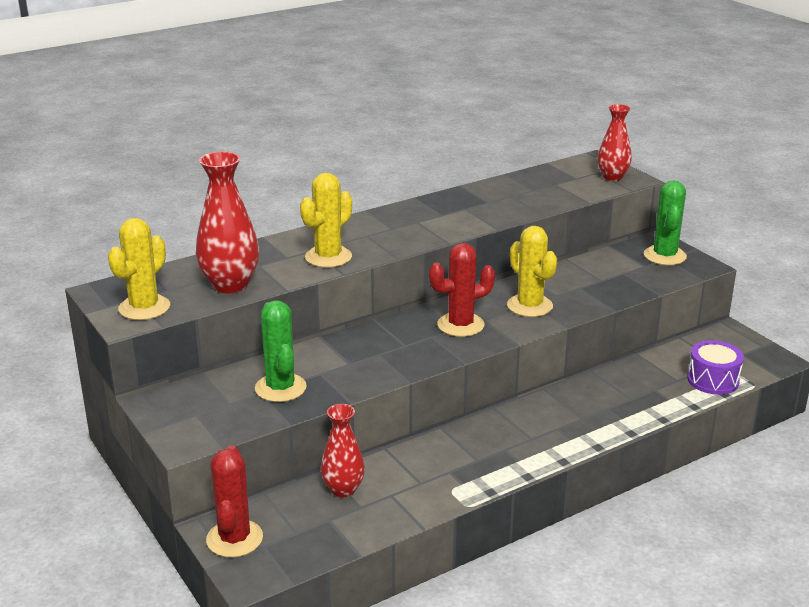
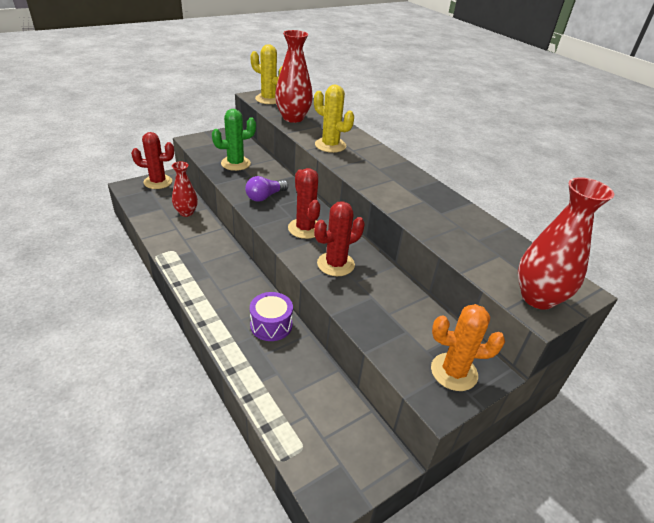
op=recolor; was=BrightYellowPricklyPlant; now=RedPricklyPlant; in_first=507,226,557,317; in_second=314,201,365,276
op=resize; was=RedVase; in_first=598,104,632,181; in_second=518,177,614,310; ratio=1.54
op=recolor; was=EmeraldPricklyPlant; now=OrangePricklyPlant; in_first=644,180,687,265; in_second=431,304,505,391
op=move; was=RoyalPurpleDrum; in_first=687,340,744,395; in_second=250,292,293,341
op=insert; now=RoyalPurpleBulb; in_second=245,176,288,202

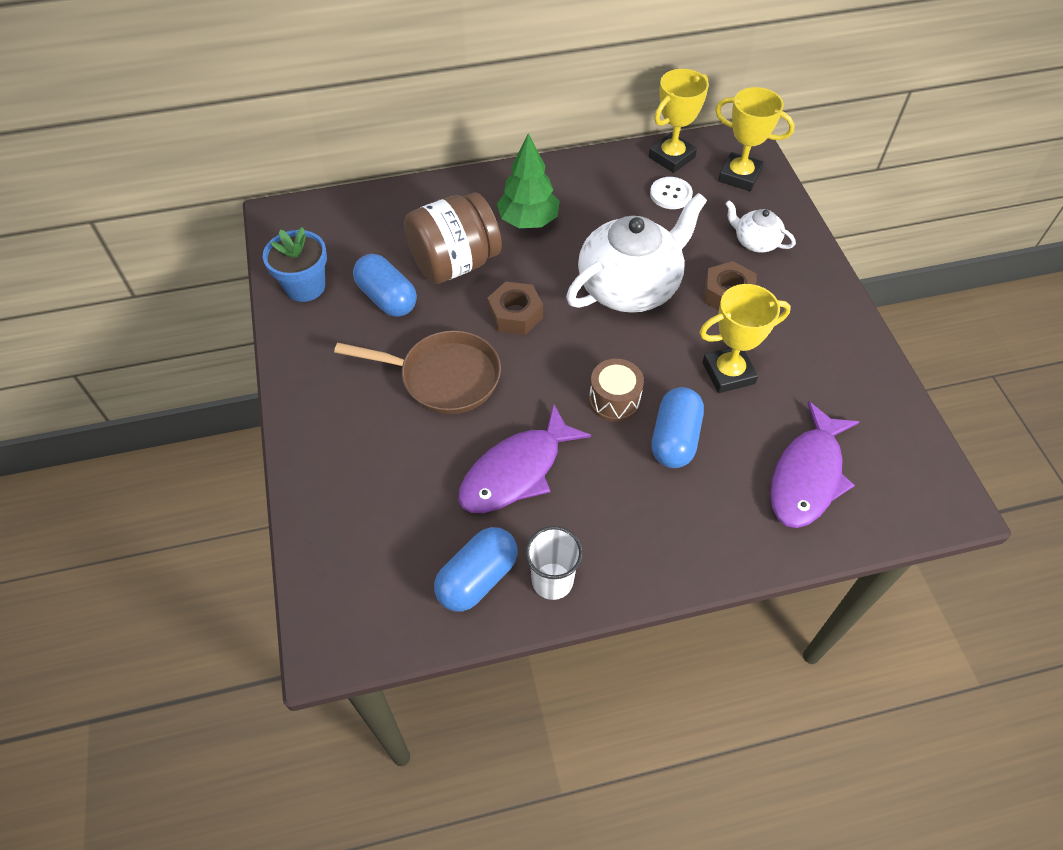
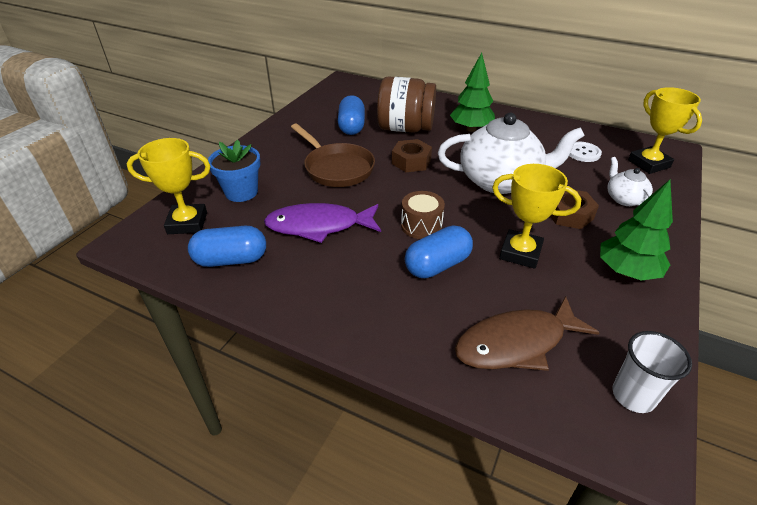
op=move; was=BluePlantPot; in_first=263,227,327,302; in_second=208,140,261,202
op=move; was=PureWhiteBeaker; in_first=525,526,583,600; in_second=613,331,692,413
op=move; was=BrightYellowAwardCup; in_first=649,69,709,173; in_second=127,138,210,234
op=recolor; was=RoyalPurpleFishFigure; now=RussetFishFigure; in_first=770,401,859,528; in_second=455,296,600,371
op=insert; now=EmeraldTree; in_second=600,180,673,281

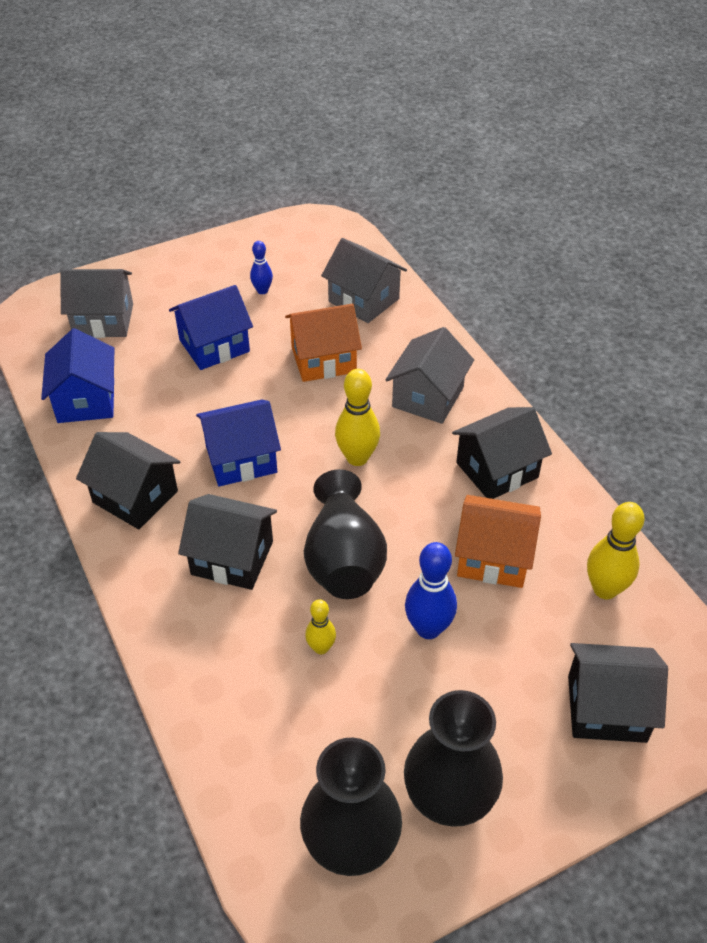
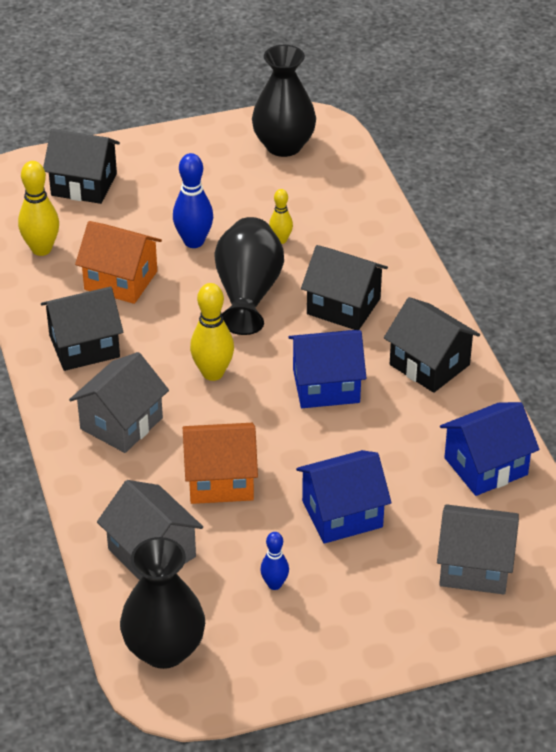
op=rotate; was=BlueToyHouse; in_first=41,328,115,423; in_second=440,402,539,496; clockwise=60
op=move; was=BlackVase; in_first=404,690,503,827; in_second=120,537,205,669

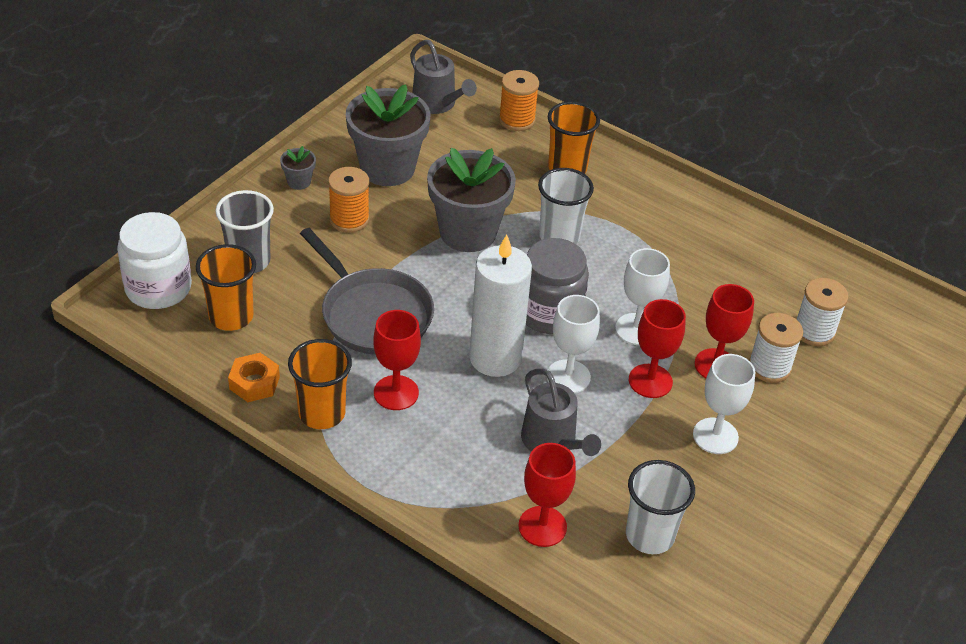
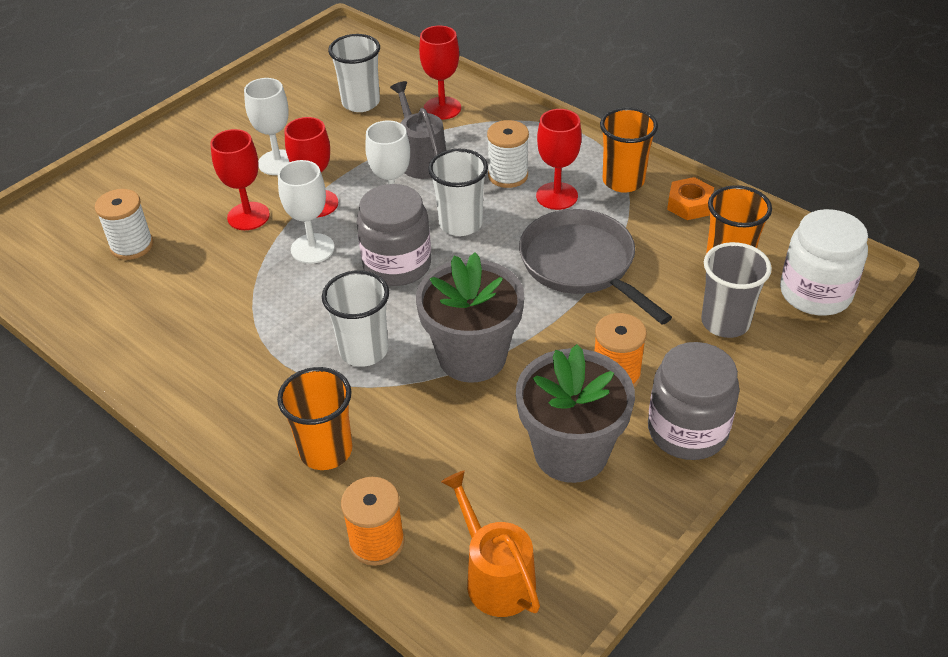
op=replace; was=GrayPlantPot; now=GrayJar; in_first=280,146,316,190; in_second=648,342,740,460
op=recolor; was=GrayWateringPot; now=OrangeWateringPot; in_first=410,40,477,114; in_second=441,471,540,617
op=replace; was=PureWhiteCandle; now=PureWhiteBeaker; in_first=469,234,532,377; in_second=428,149,488,236
op=move; was=PureWhiteSpool; in_first=749,313,803,383; in_second=487,120,529,188

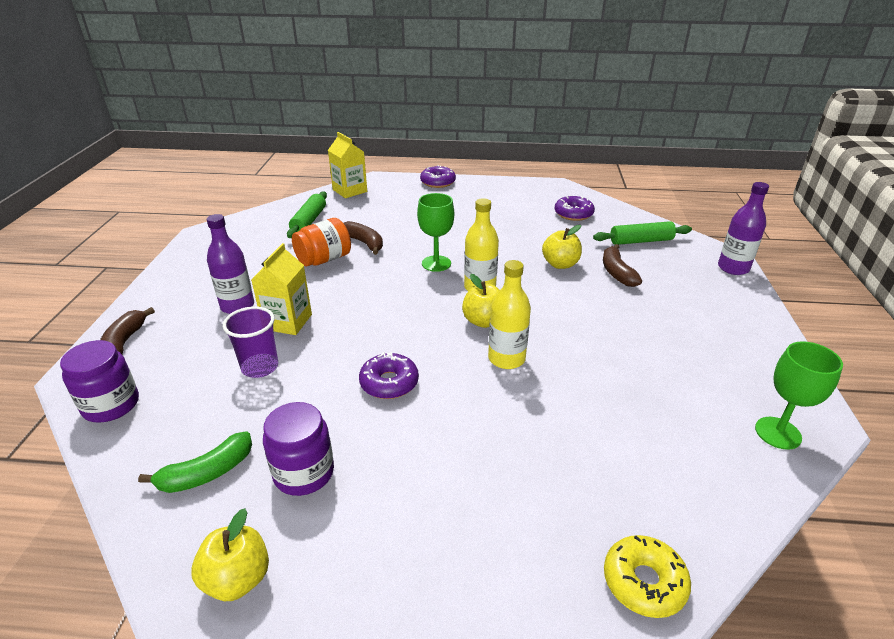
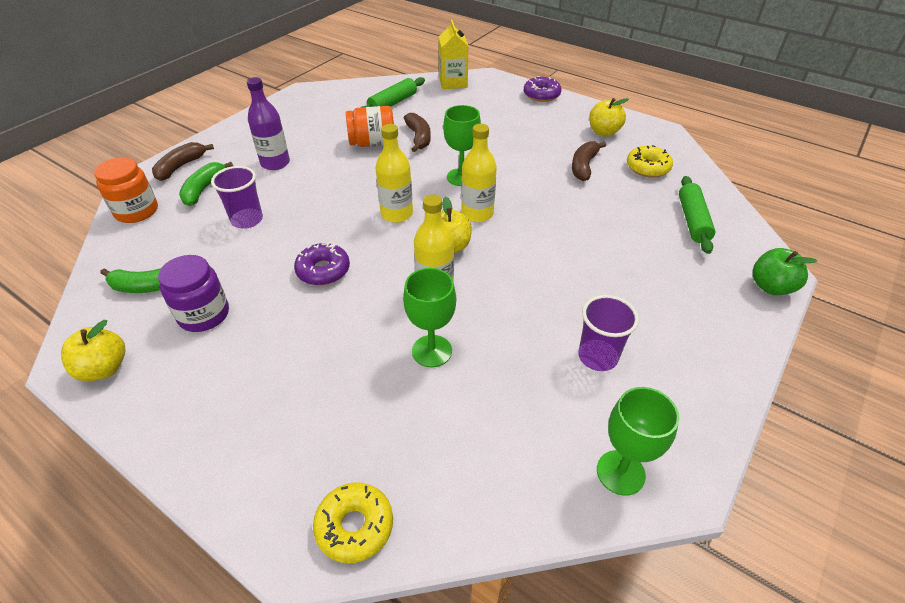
op=recolor; was=RoyalPurpleJar; now=OrangeJar; in_first=60,340,139,423; in_second=94,157,158,223
op=delete; was=BrightYellowCarton; in_first=251,243,312,335
op=move; was=BrightYellowToyApple; in_first=542,225,582,269; in_second=589,98,629,137
op=recolor; was=RoyalPurpleDonut; now=BrightYellowDonut; in_first=555,195,595,221; in_second=627,145,673,177
op=rotate; was=EmeraldPastryRoller; in_first=593,221,692,245; in_second=679,176,715,254; clockwise=75
op=move; was=RussetBananaFruit; in_first=603,244,642,287; in_second=572,141,606,181
op=replace; was=RoyalPurpleDrinkBottle; now=EmeraldToyApple; in_first=718,182,769,275; in_second=753,248,817,295
op=insert; now=EmeraldBananaFruit; in_second=179,162,233,206
op=insert; now=BrightYellowDrinkBottle; in_second=376,124,413,223
op=insert; now=EmeraldWineGlass; in_second=403,268,456,367
op=insert; now=RoyalPurpleBeaker; in_second=578,295,639,371

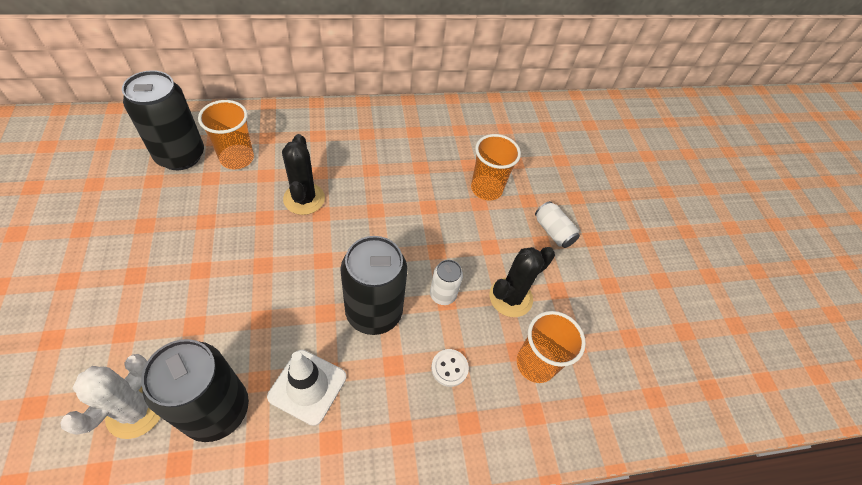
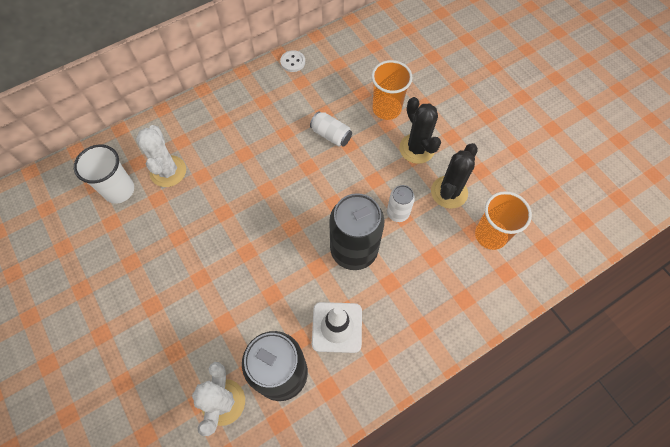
op=replace; was=BlackSodaCan; now=PureWhiteBeaker; in_first=122,70,204,170; in_second=74,144,134,204
op=replace; was=OrangeBeaker; now=PureWhitePricklyPlant; in_first=198,100,254,169; in_second=136,125,186,187
op=move; was=BlackPricklyPlant; in_first=282,134,325,215; in_second=399,97,441,164
op=move; was=PureWhiteSewingButton; in_first=431,349,469,387; in_second=280,50,305,72
op=move; was=PureWhiteSodaCan; in_first=535,201,580,248; in_second=310,111,352,147

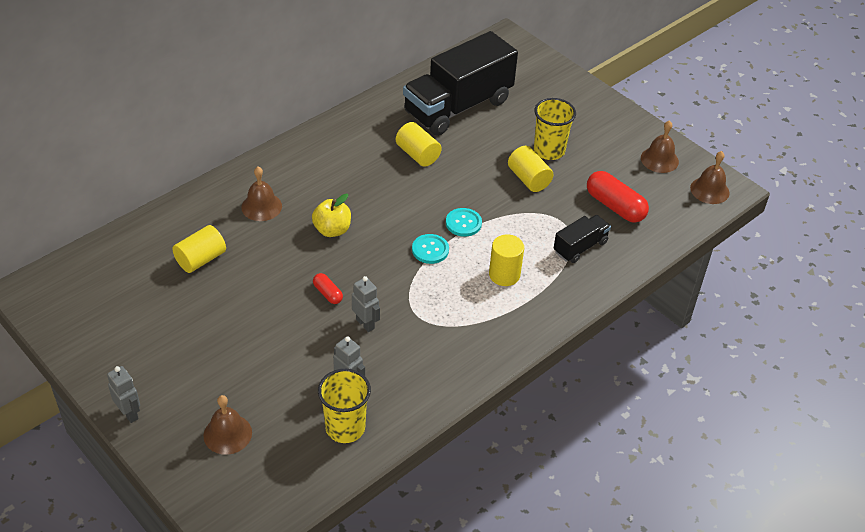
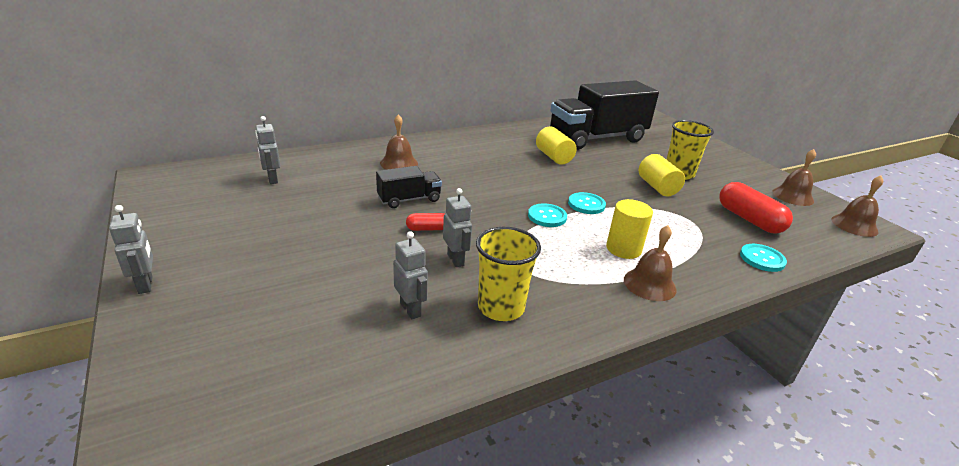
op=delete; was=BrightYellowSolidCylinder; in_first=172,225,226,273
op=move; was=RussetSchoolBell; in_first=203,395,252,455; in_second=624,225,677,301
op=delete; was=BrightYellowToyApple; in_first=312,193,351,237
op=rotate; was=RedPill; in_first=313,273,343,304; in_second=406,213,444,231; clockwise=-75
op=move; was=BrightYellowBeaker; in_first=318,369,371,443; in_second=476,227,541,321
op=move; was=BlackLorry; in_first=553,215,611,263; in_second=376,166,442,208
op=insert; now=GrayToyRobot; in_second=255,116,280,184
op=insert; now=TealSewingButton; in_second=740,244,787,272

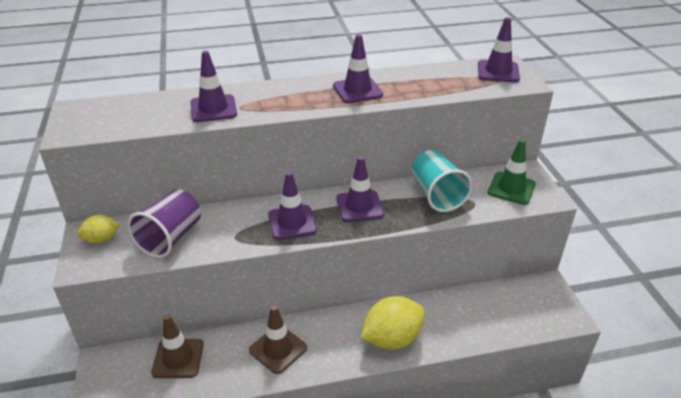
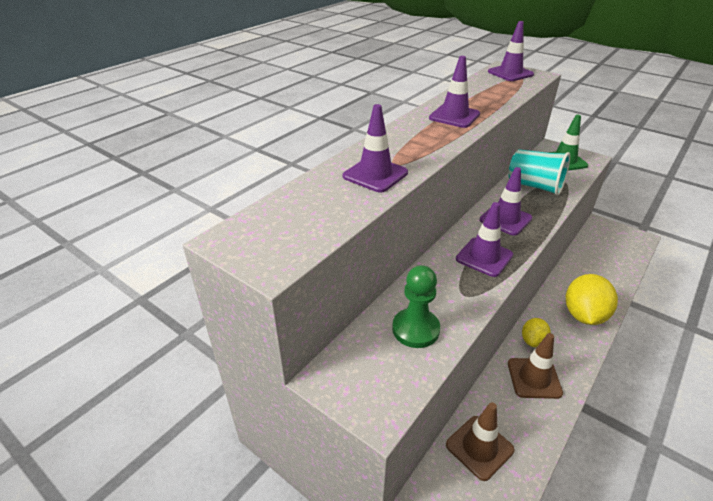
op=move; was=BrightYellowCitrusFruit; in_first=77,215,120,244; in_second=522,318,551,347
op=replace; was=RoyalPurpleBeaker; now=EmeraldPawn; in_first=127,189,201,258; in_second=392,265,440,348

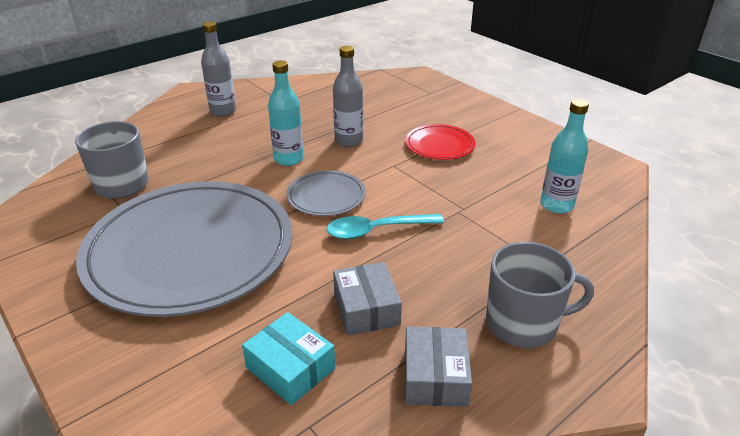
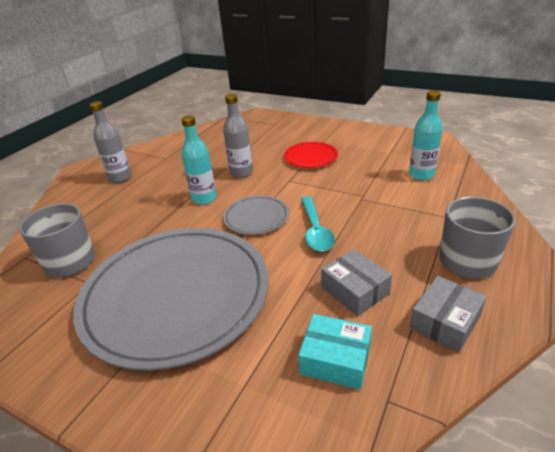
op=rotate; was=TealSpoon; in_first=327,214,444,239; in_second=301,196,335,252; clockwise=-60
op=rotate; was=GrayPackage; in_first=405,327,472,407; in_second=410,276,487,353; clockwise=60

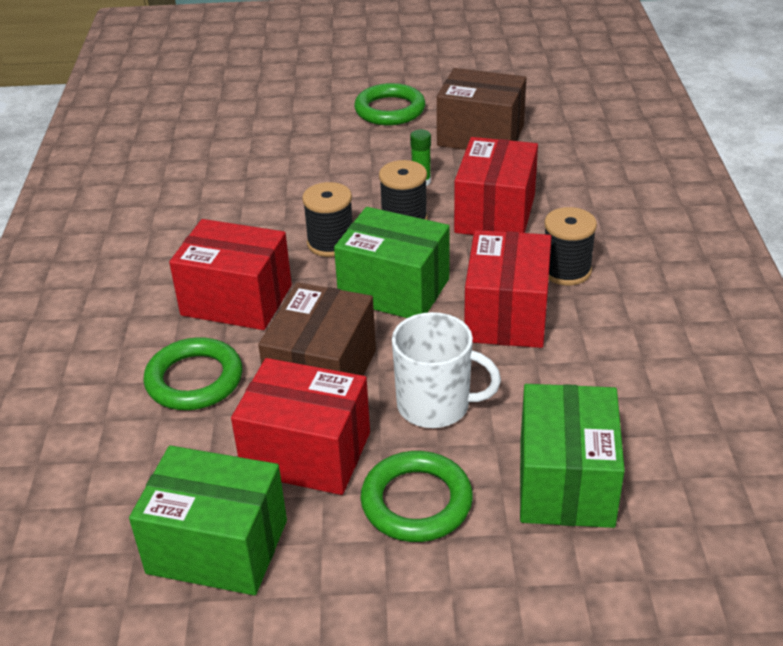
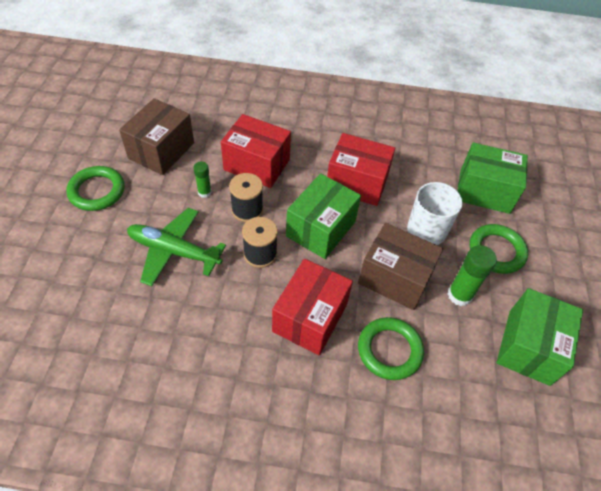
op=replace; was=RedPackage; now=EmeraldStickOfGlue; in_first=231,358,370,495; in_second=448,245,497,306
op=delete; was=BlackSpool; in_first=544,207,597,285
op=insert; now=EmeraldPlane; in_second=127,208,226,286

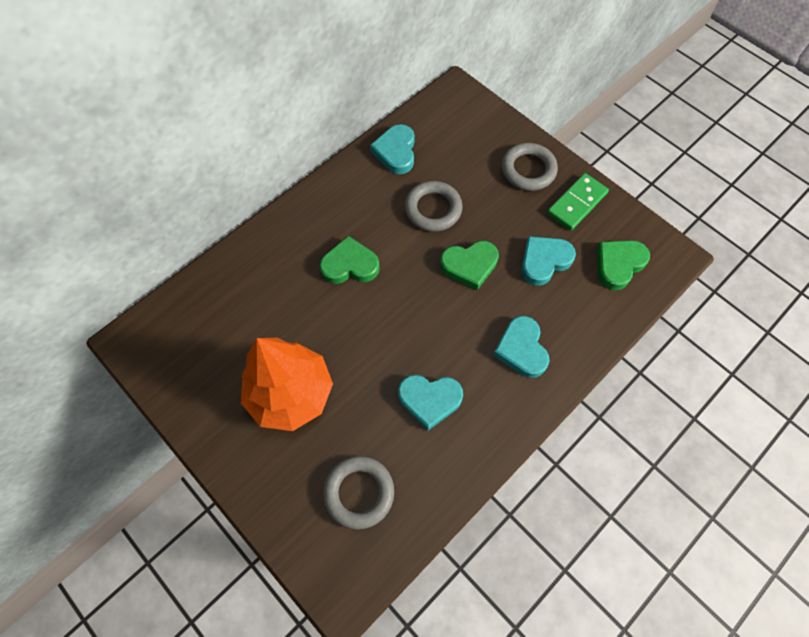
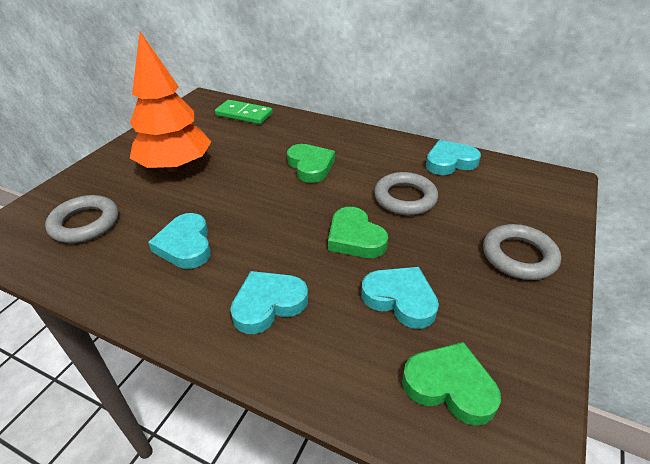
op=move; was=EmeraldDominoPiece; in_first=547,173,609,231; in_second=215,100,273,124

